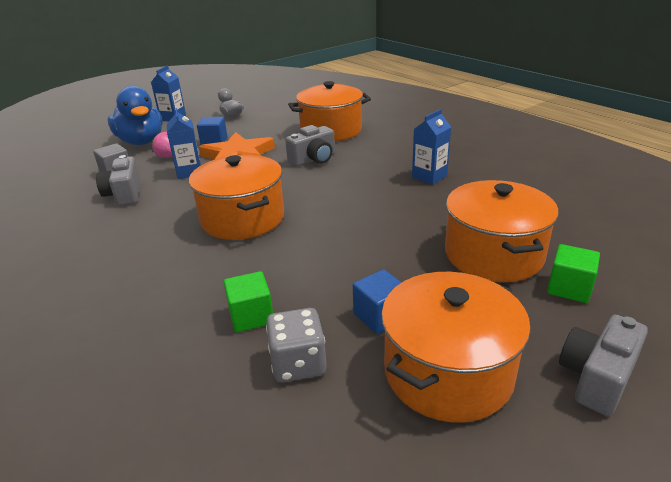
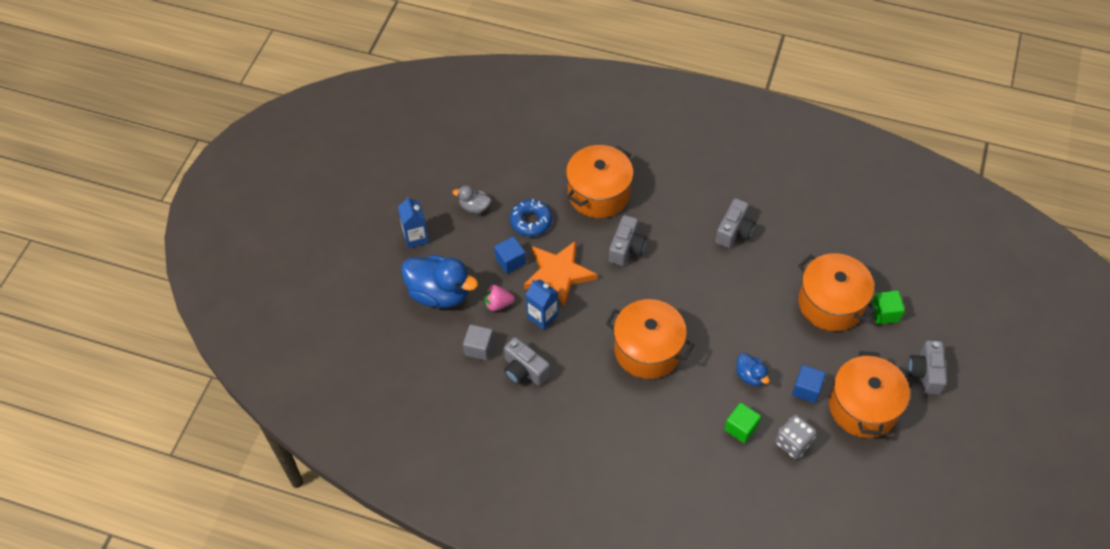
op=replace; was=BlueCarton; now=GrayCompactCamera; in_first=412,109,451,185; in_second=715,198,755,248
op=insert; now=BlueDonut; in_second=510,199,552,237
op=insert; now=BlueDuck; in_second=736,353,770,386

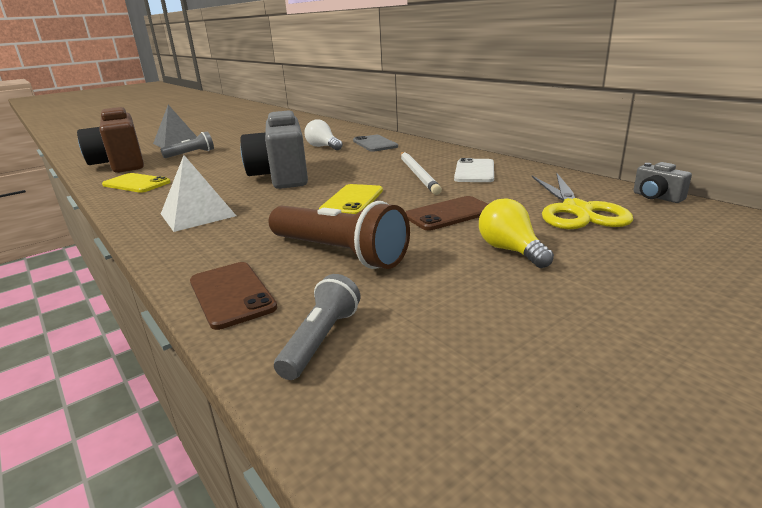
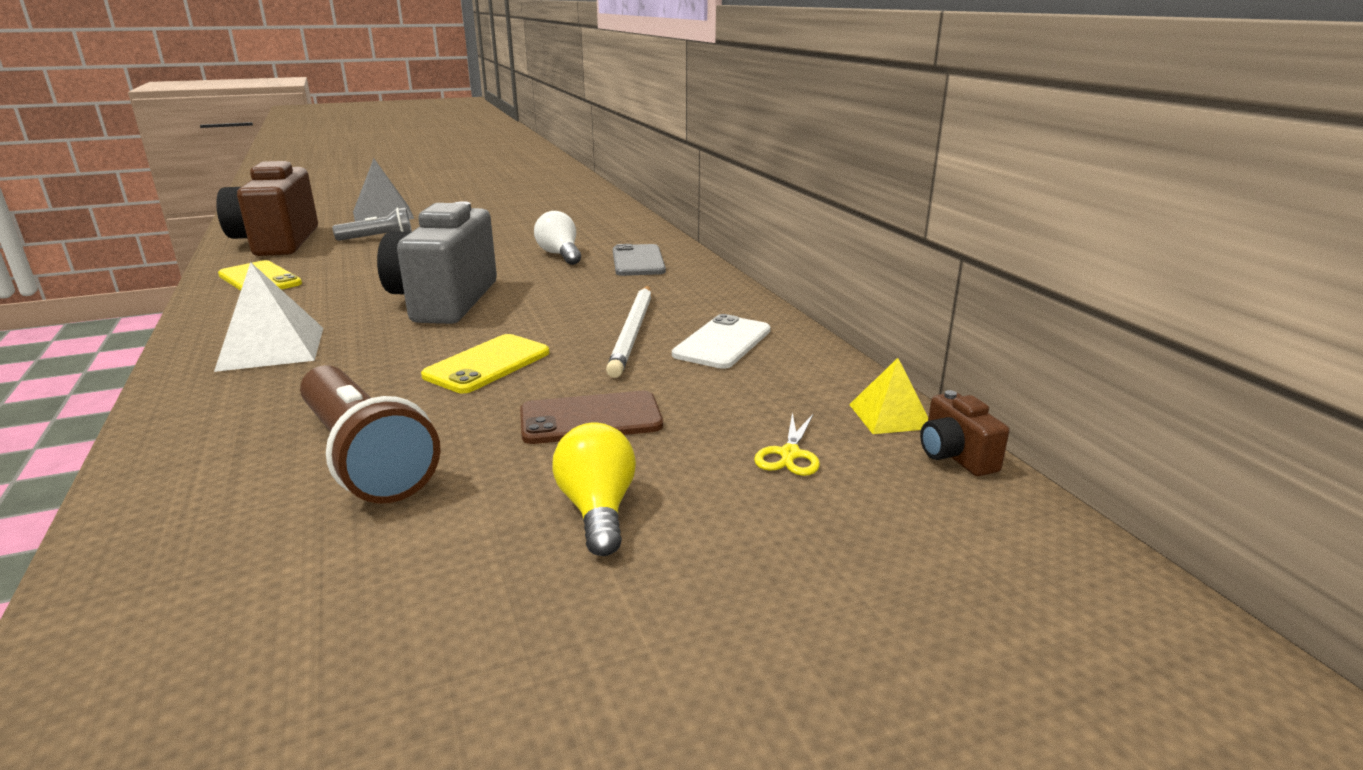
op=delete; was=RussetPhone; in_first=190,262,277,330
op=delete; was=GrayFlashlight; in_first=274,274,360,380
op=resize; was=BrightYellowScissors; in_first=532,173,633,229; in_second=754,412,820,476; ratio=0.45
op=recolor; was=GrayCompactCamera; now=RussetCompactCamera; in_first=633,162,692,203; in_second=920,390,1009,476
op=insert; now=BrightYellowSolidPyramid; in_second=849,358,928,434

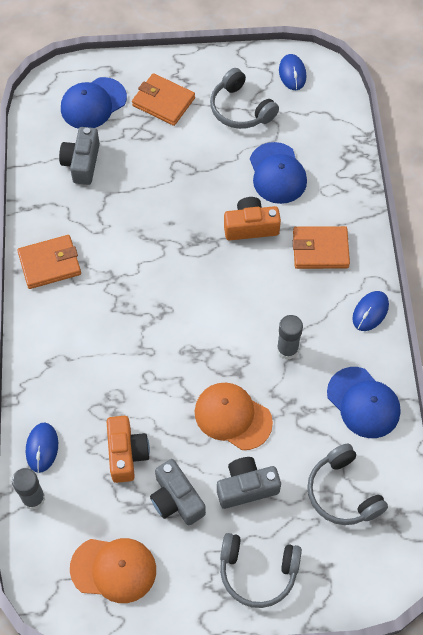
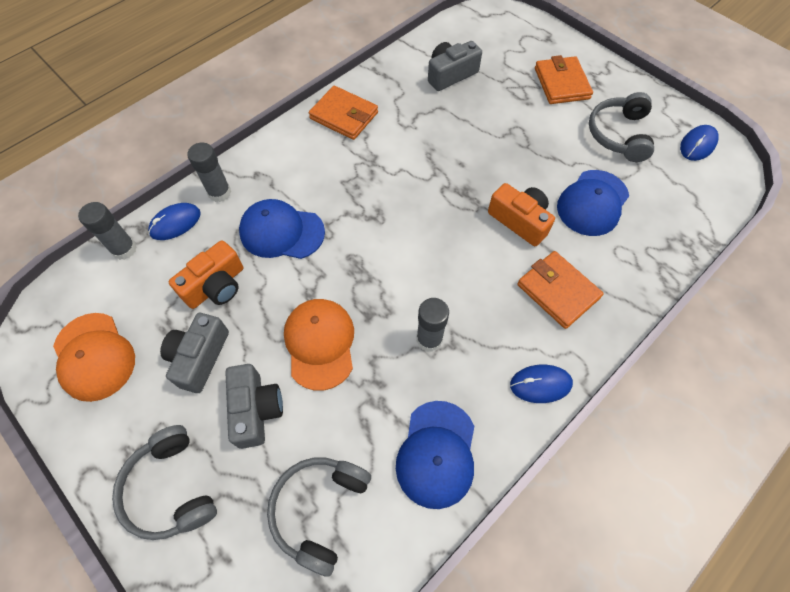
op=move; was=BluePeakedCap; in_first=61,77,127,129; in_second=239,199,325,259
op=rotate; was=GrayCompactCamera; in_first=217,457,281,509; in_second=225,364,283,449; clockwise=45
op=insert; now=GrayStickOfGlue; in_second=187,143,231,202

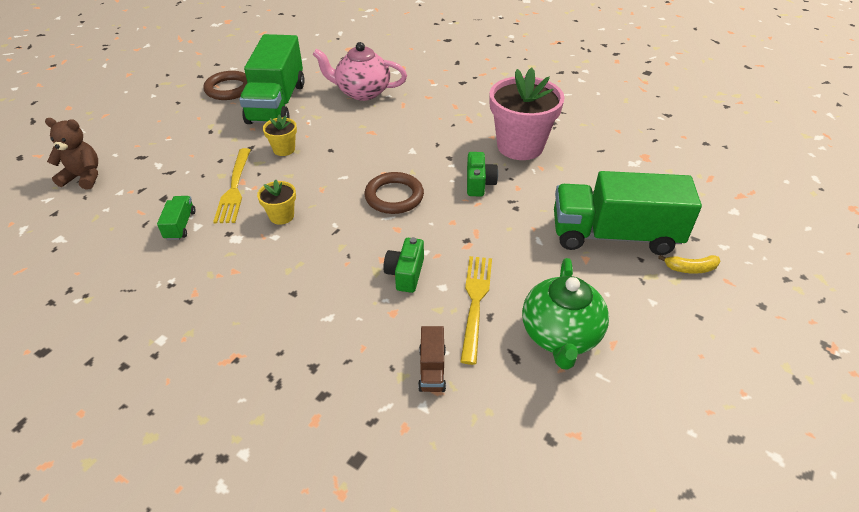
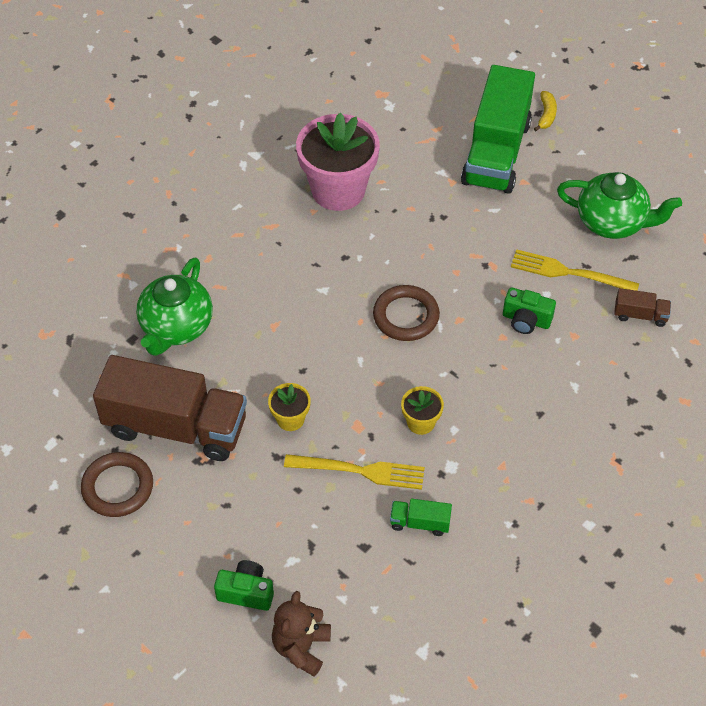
op=recolor; was=EmeraldLorry; now=RussetLorry; in_first=239,34,305,124; in_second=93,355,247,461
op=recolor; was=PinkTeaPot; now=EmeraldTeaPot; in_first=313,42,407,101; in_second=136,257,213,356
op=move; was=EmeraldCompactCamera; in_first=467,152,498,196; in_second=214,560,274,611

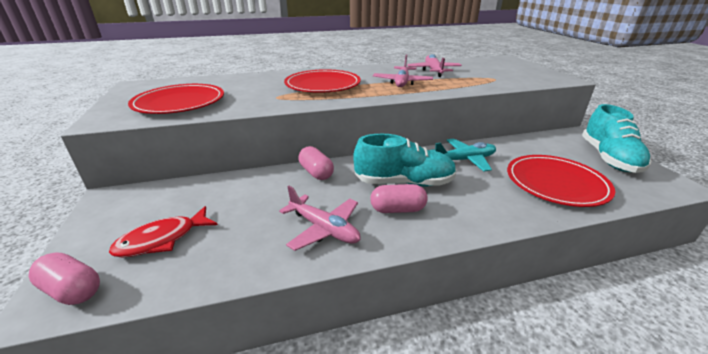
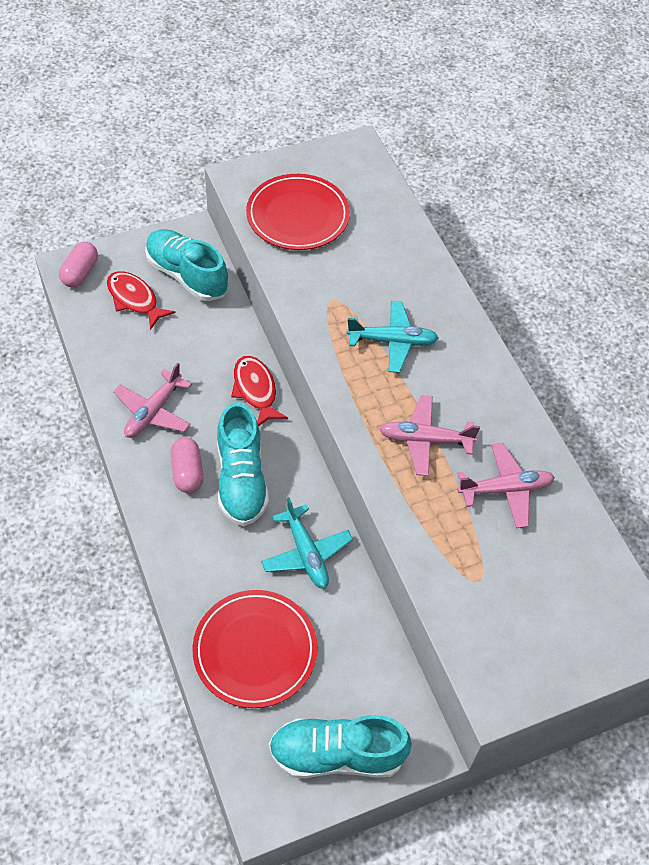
op=replace; was=RedPlate; now=TealPlane; in_first=284,69,361,93; in_second=346,301,438,373
op=replace; was=PinkPill; now=RedFishFigure; in_first=298,146,334,180; in_second=231,356,288,426
op=insert; now=TealLaceUpShoe; in_second=145,229,229,301

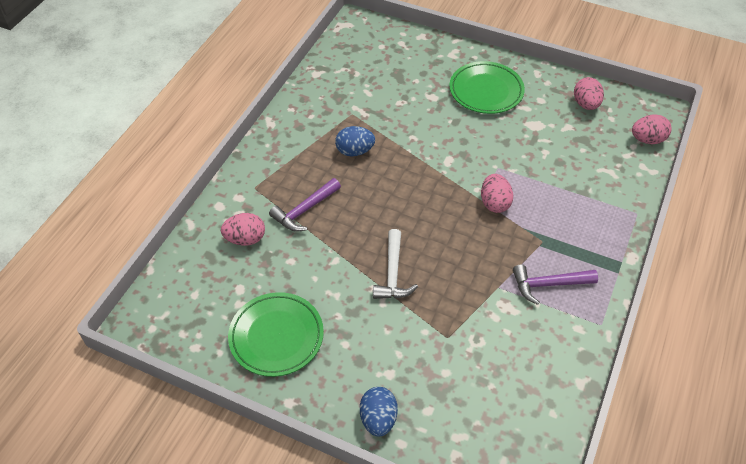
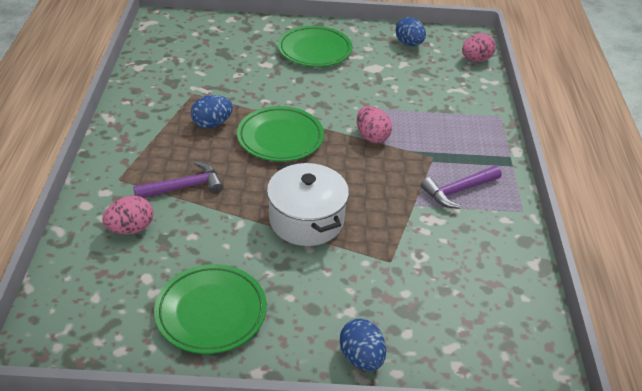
op=rotate; was=RoyalPurpleClawHammer; in_first=269,178,341,232; in_second=133,161,223,198; clockwise=-135
op=replace; was=PureWhiteClawHammer; now=PureWhiteCookingPot; in_first=373,229,418,299; in_second=267,162,349,246
op=recolor; was=PinkEggShape; now=BlueEggShape; in_first=574,77,604,110; in_second=396,17,426,46
op=insert; now=EmeraldPlate; in_second=237,106,324,162

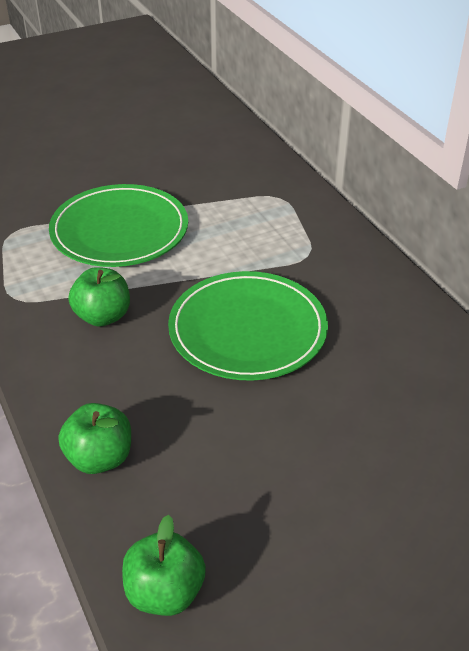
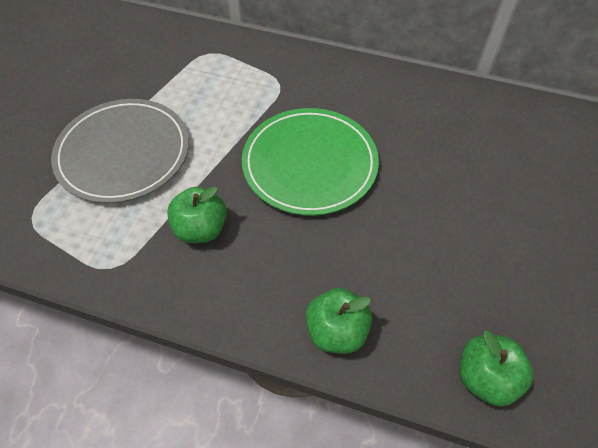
op=recolor; was=EmeraldPlate; now=GrayPlate; in_first=49,184,188,267; in_second=51,99,189,203

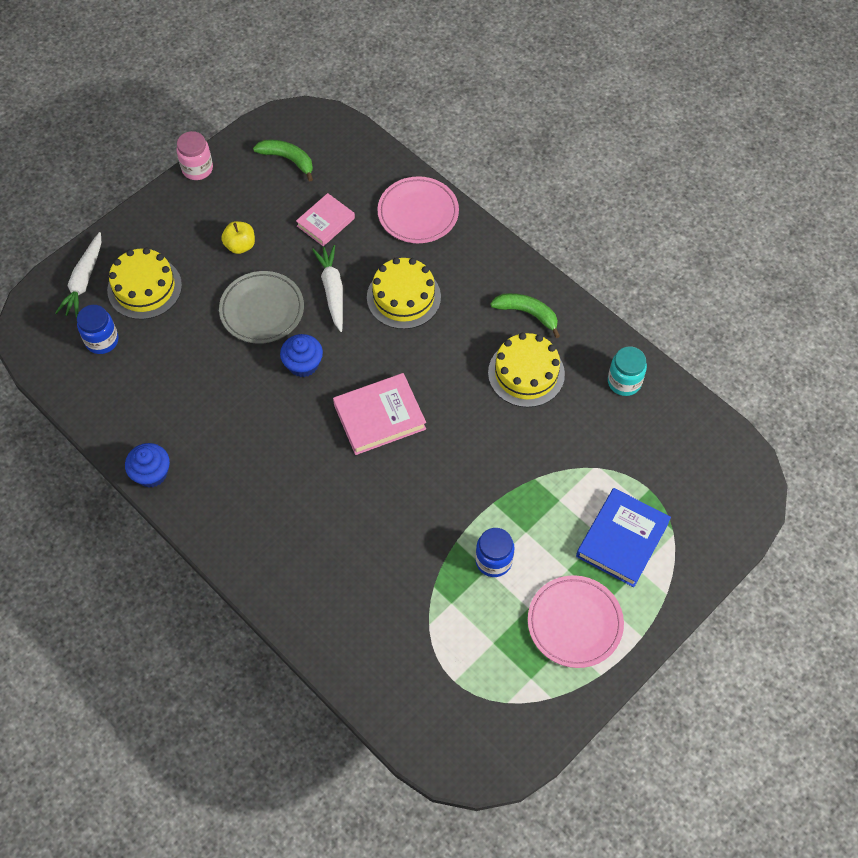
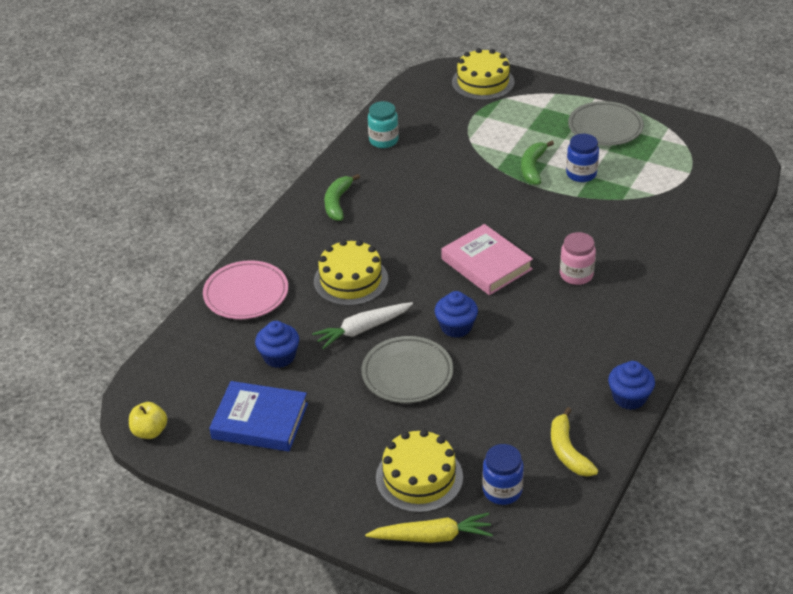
op=recolor; was=PureWhiteToyCarrot; now=BrightYellowToyCarrot; in_first=55,232,101,318; in_second=365,513,493,543
op=move; was=PinkJar; in_first=176,131,213,180; in_second=560,232,596,285
op=move; was=BrightYellowToyApple; in_first=221,221,255,254; in_second=129,402,167,439
op=move; was=EmeraldBananaFruit; in_first=253,140,313,182; in_second=521,141,554,185
op=replace; was=PinkBook; now=BlueCupcake; in_first=296,193,355,246; in_second=255,321,299,368
op=move; was=BrightYellowGateau; in_first=488,333,565,407; in_second=452,48,515,100
op=recolor; was=PinkPlate; now=GrayPlate; in_first=528,575,624,668; in_second=568,101,644,146
op=move; was=BlueBook; in_first=576,488,671,587; in_second=209,381,308,452
op=insert; now=BrightYellowBananaFruit; in_second=551,407,598,477

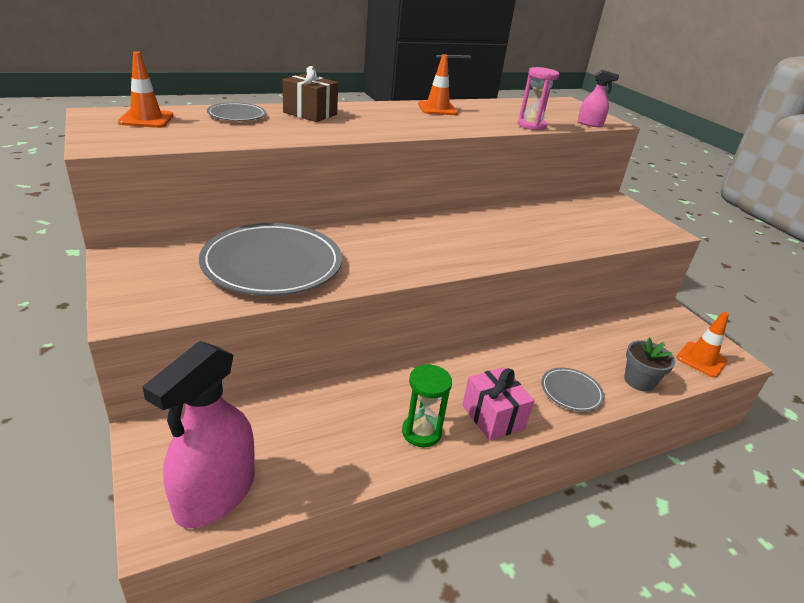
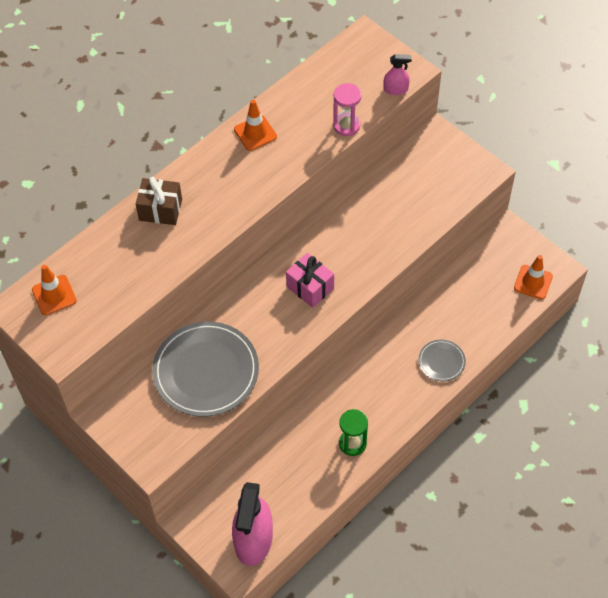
op=delete; was=GrayPlate; in_first=207,102,266,121
op=move; was=PinkGift; in_first=462,367,534,441; in_second=286,253,334,308
op=delete; was=GrayPlantPot; in_first=624,337,675,392

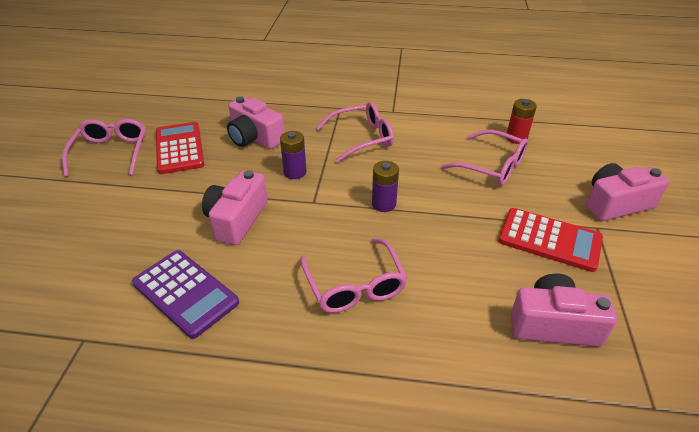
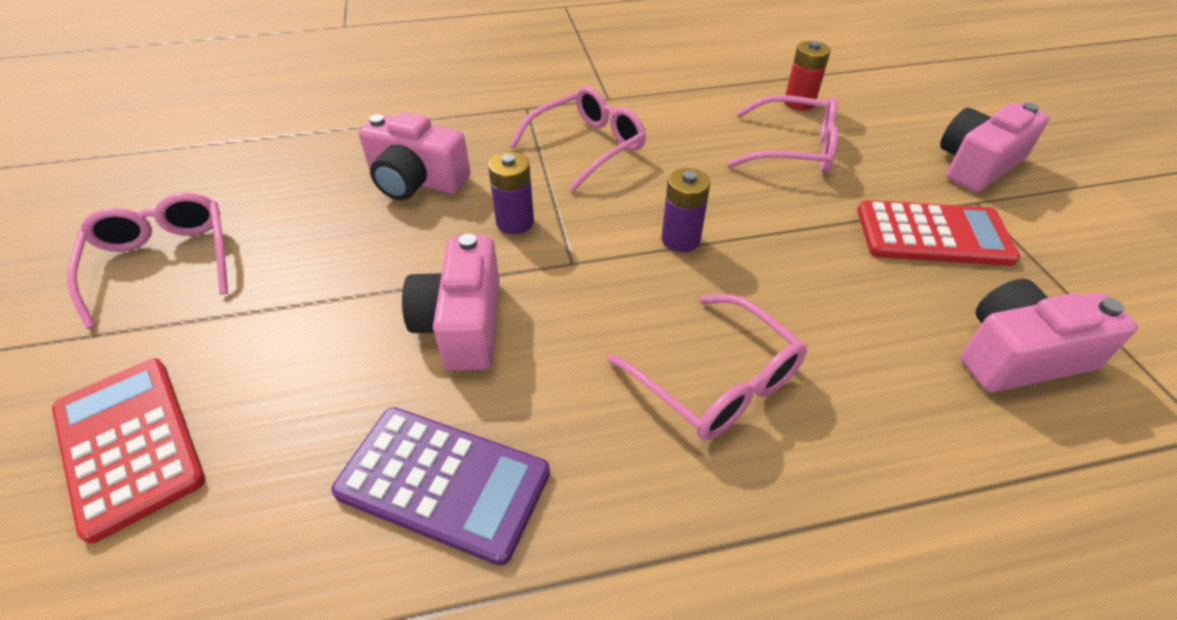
op=move; was=RedAddingMachine; in_first=156,122,204,174; in_second=52,358,205,544

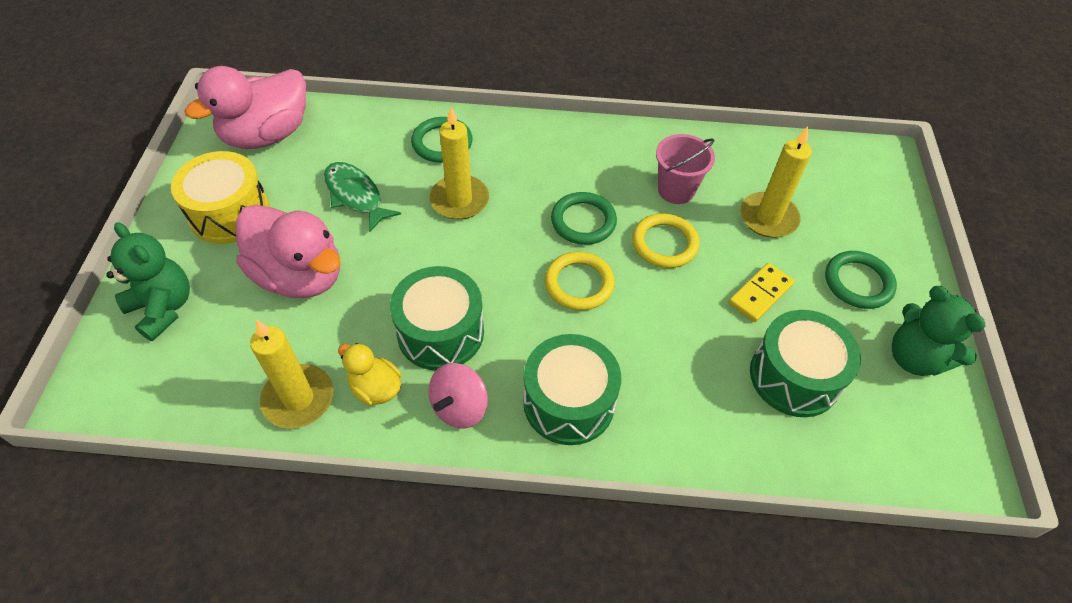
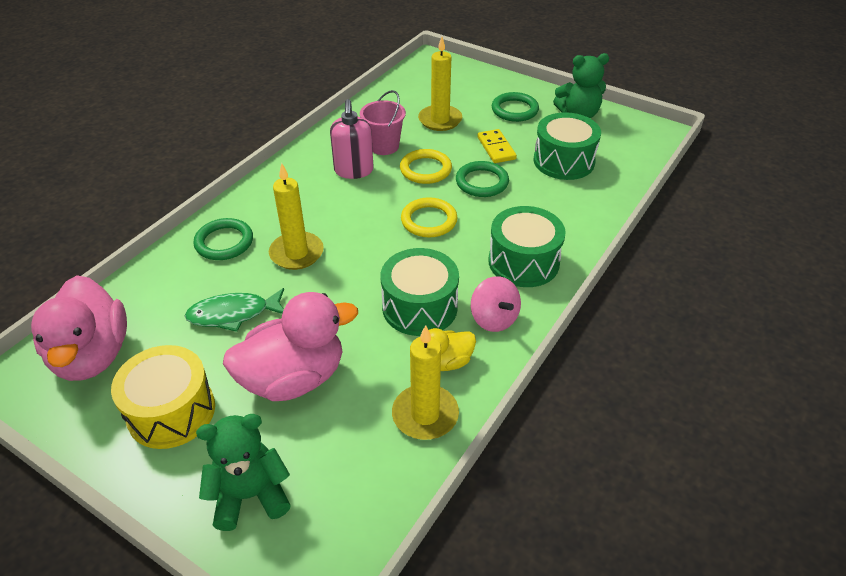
op=move; was=EmeraldRing; in_first=551,192,617,245; in_second=456,161,509,197
op=insert; now=PinkPumpBottle; in_second=330,99,374,179

